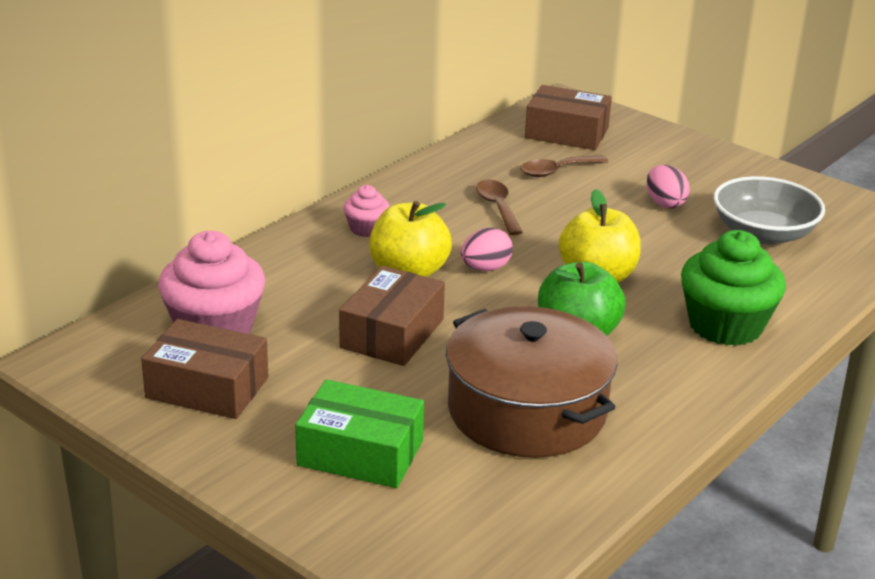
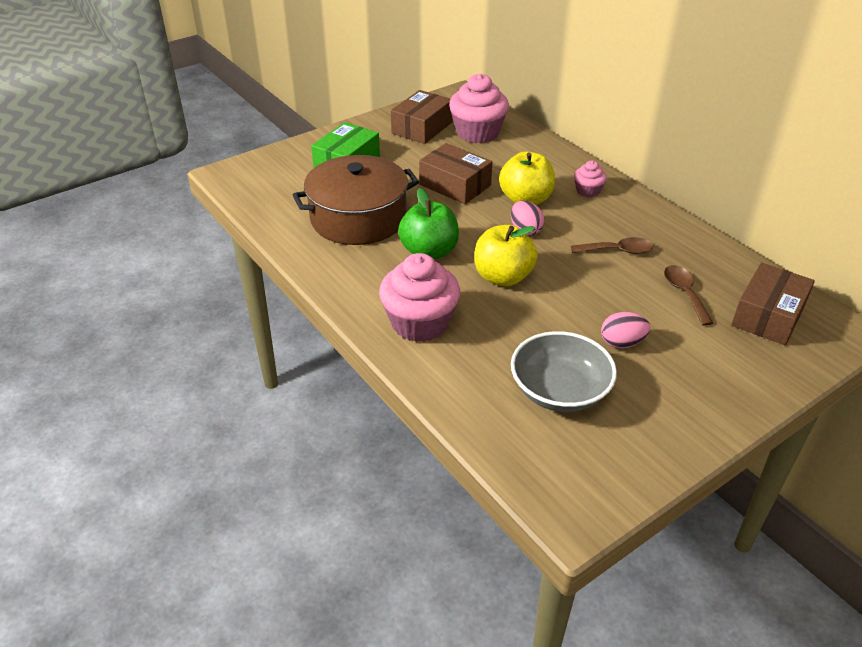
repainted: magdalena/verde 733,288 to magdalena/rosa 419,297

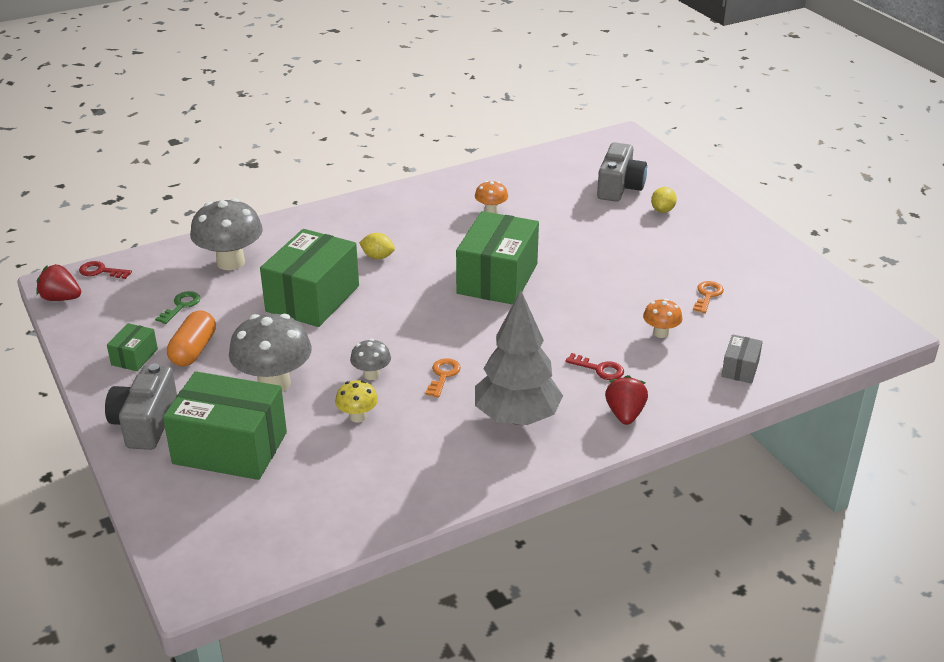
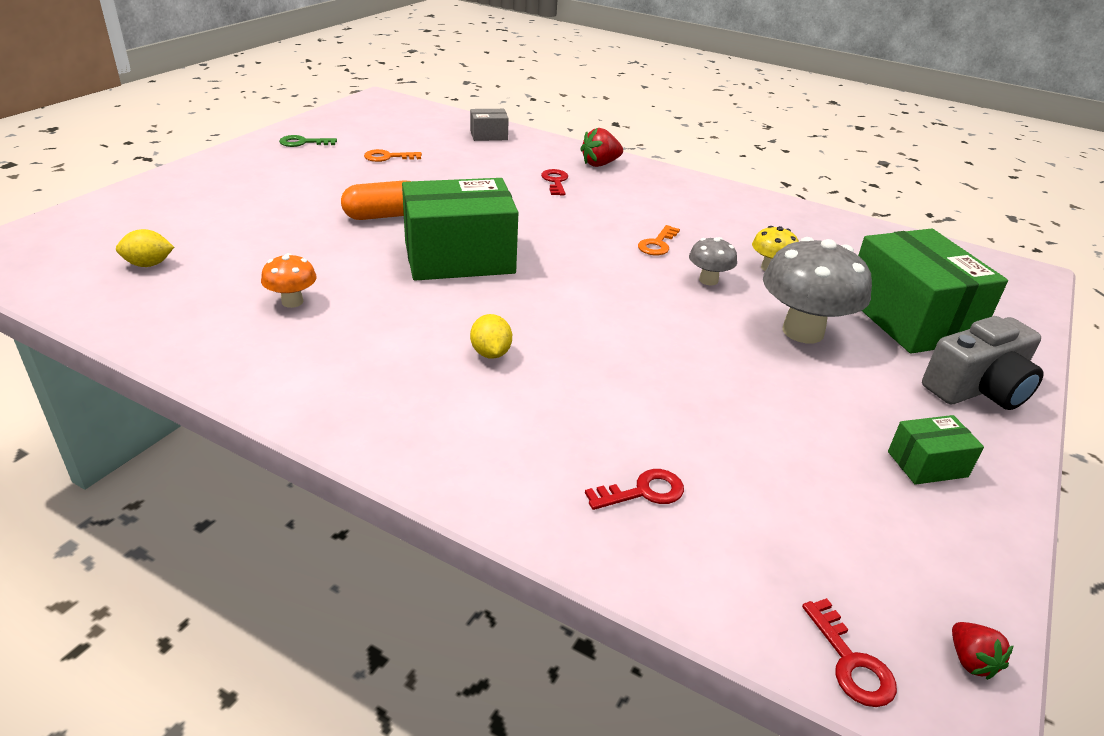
gone: caja/verde 309,278; árbol/gris 519,357; cámara/gris 622,172; seta/naranja 662,318
shifted: llave/verde 178,307 to 308,141; cápsula/naranja 191,338 to 375,200; limón/amarillo 664,200 to 145,248
swapped: seta/gris 226,234 to llave/rojo 634,489
rotated: llave/naranja 443,377 = 659,240 45 degrees counterclockwise
scaled: fresa/rojo 58,282 = 983,651 x0.61

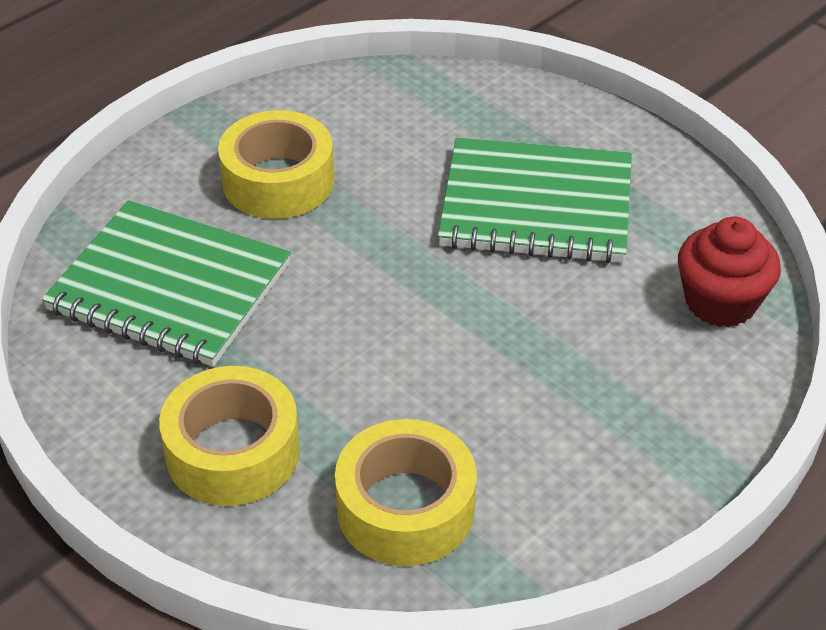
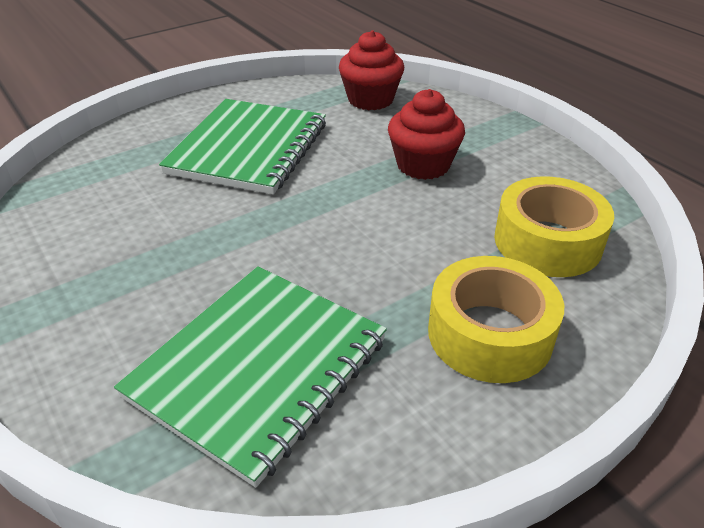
gone: cinta adhesiva/amarillo 276,164
new: magdalena/rojo 426,134

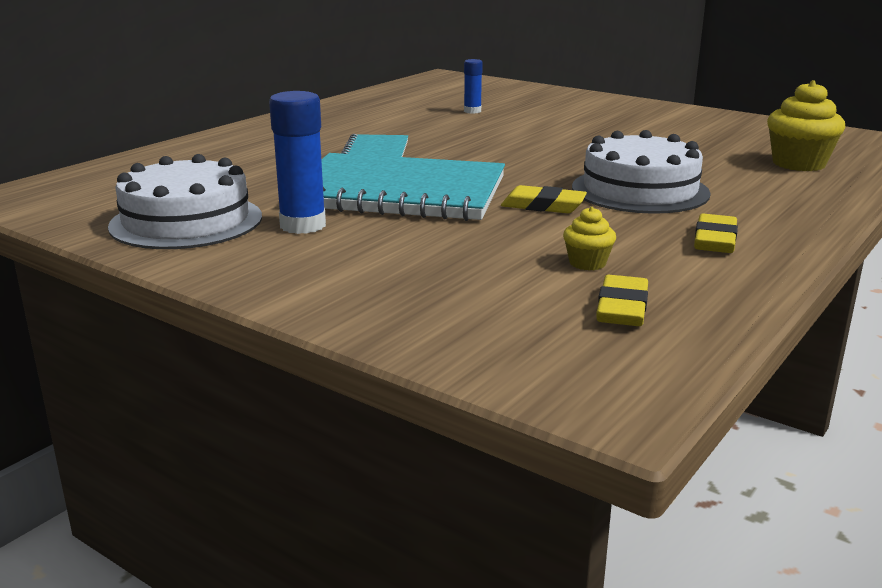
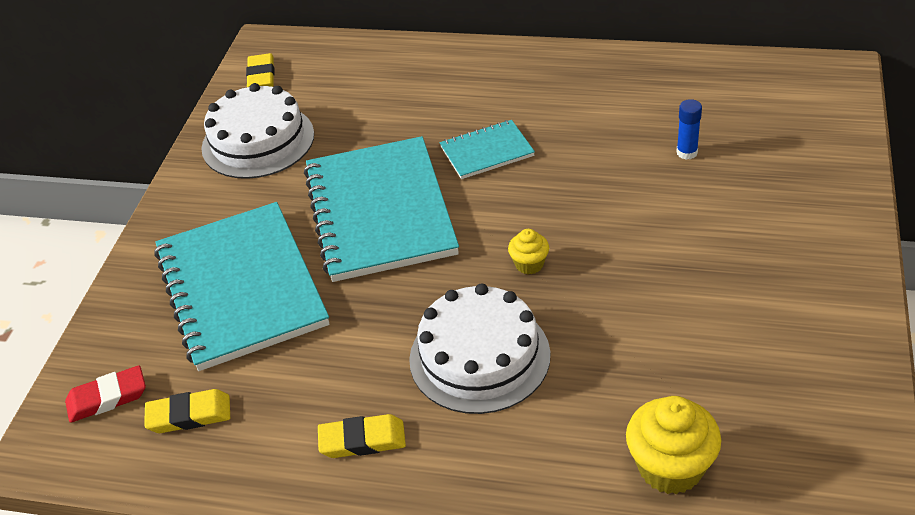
gone: barra de pegamento/azul 297,162
new: goma de borrar/rojo 105,394; cuaderno/turquesa 241,286
shifted: goma de borrar/amarillo 544,199 to 260,70; magdalena/amarillo 589,239 to 528,251

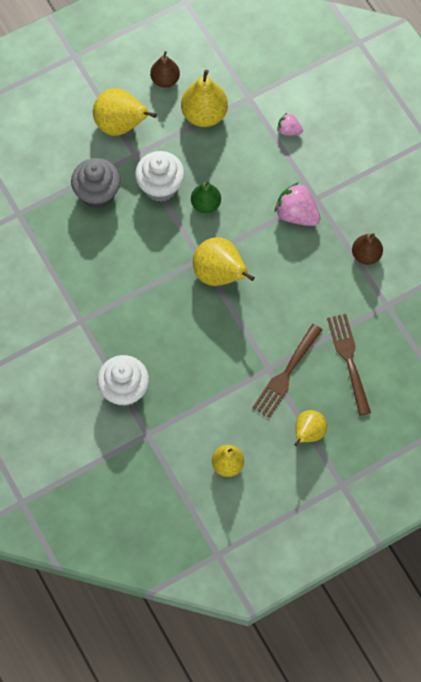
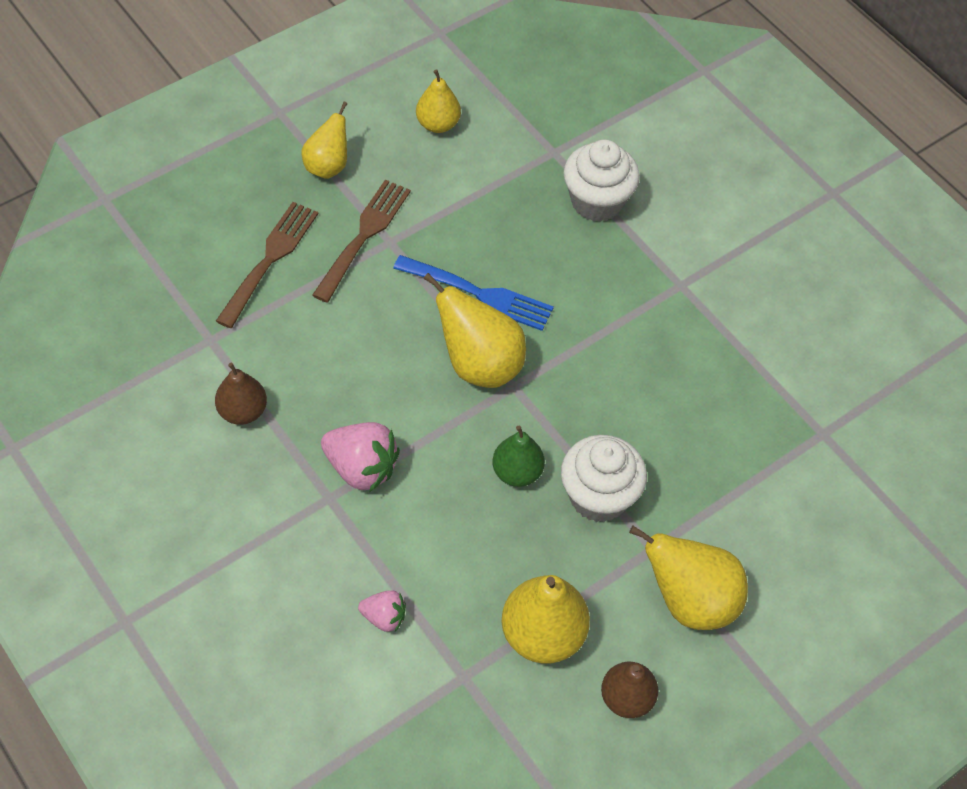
gone: magdalena/gris 96,183
new: tenedor/azul 473,293
rotated: tenedor/marrón 349,365 = 267,265 135 degrees counterclockwise

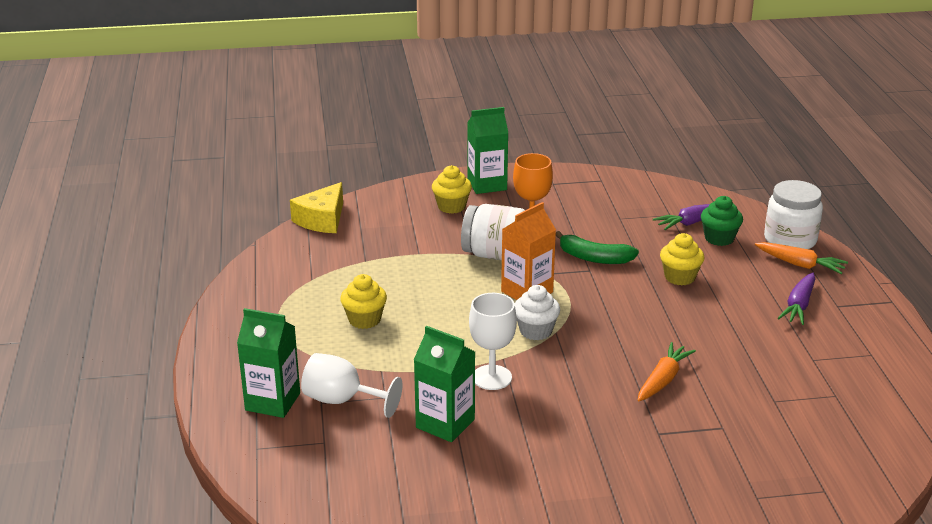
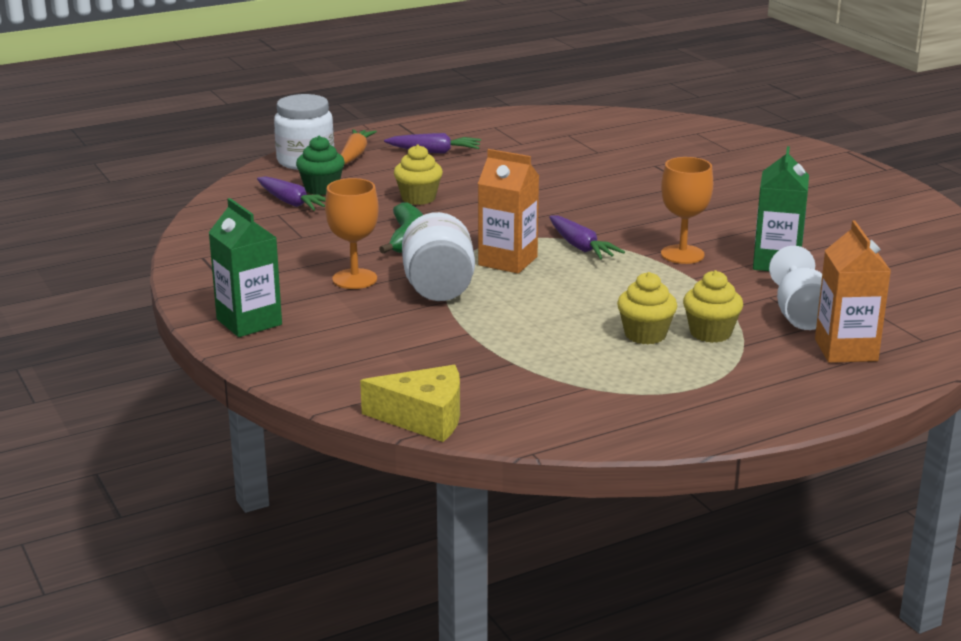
gone: zanahoria/naranja 667,371
shifted: magdalena/amarillo 452,189 to 713,306
swapped: magdalena/blanco 537,312 to zanahoria/morado 587,237
repainted: cartón de leche/verde 268,363 to cartón de leche/naranja 853,292; copa/blanco 493,341 to copa/naranja 687,210

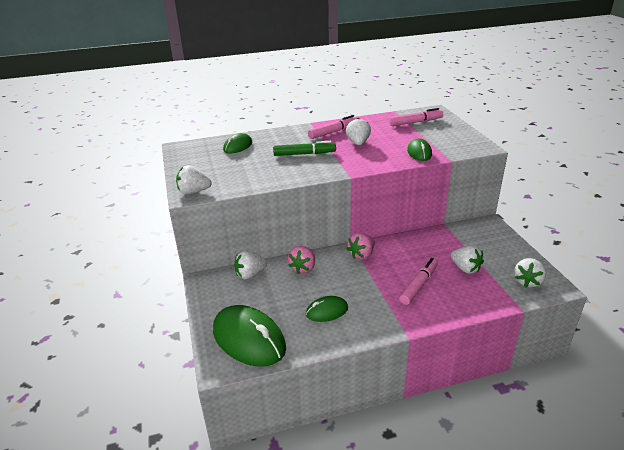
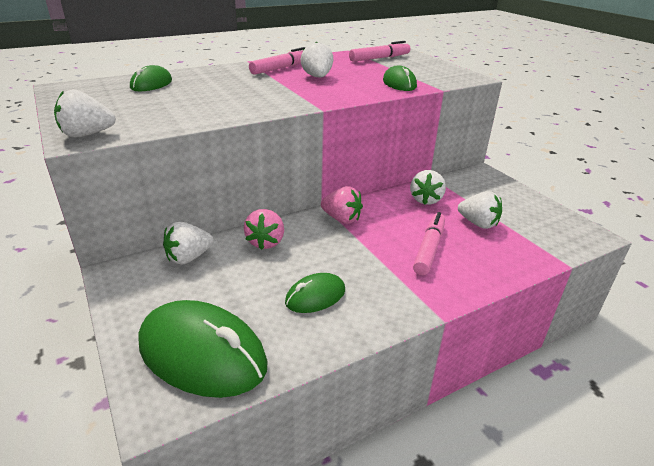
gone: rotulador/verde 304,148
shifted: fresa/blanco 530,273 to 428,187
rotated: fresa/rosa 361,246 = 342,205 90 degrees counterclockwise

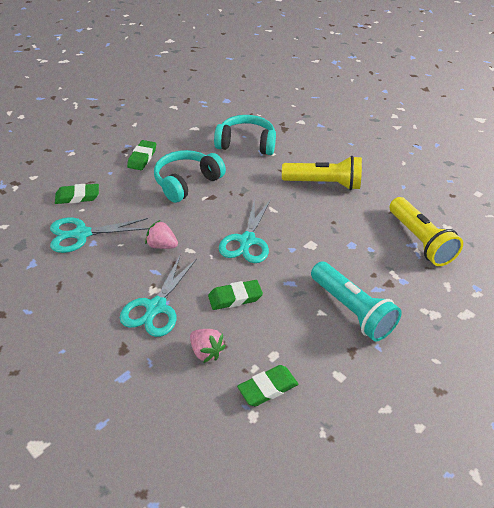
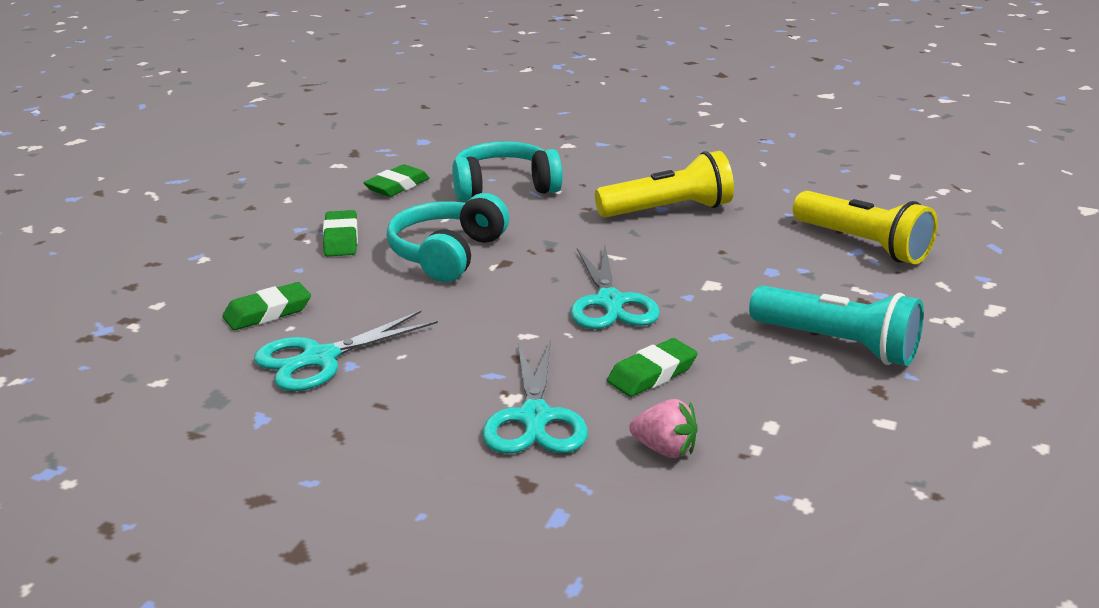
gone: fresa/rosa 161,234
shifted: goma de borrar/verde 267,385 to 396,180

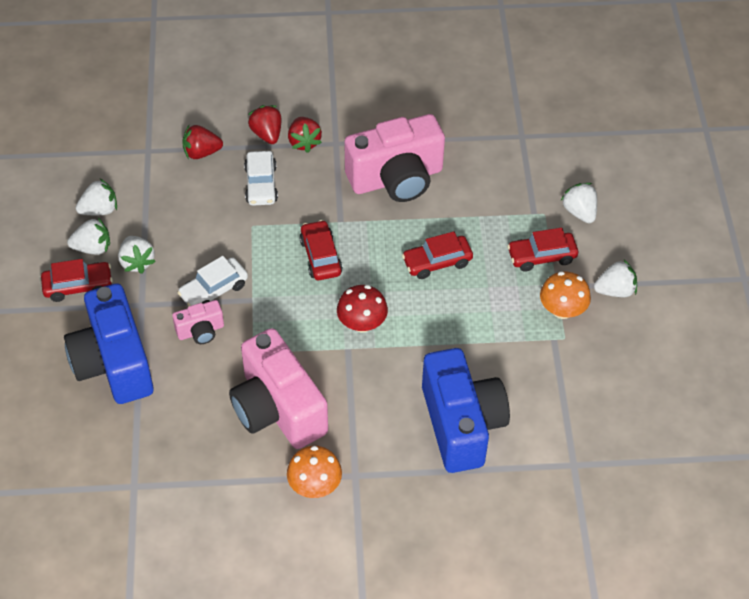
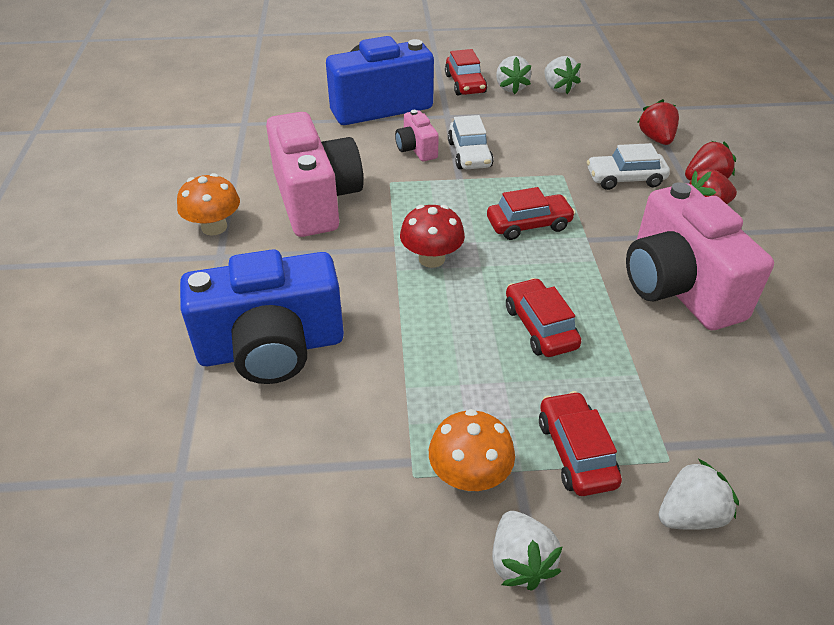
gone: fresa/blanco 137,255
rotated: coche/blanco 212,281 = 471,142 150 degrees counterclockwise; cámara/rosa 278,388 = 315,174 105 degrees clockwise

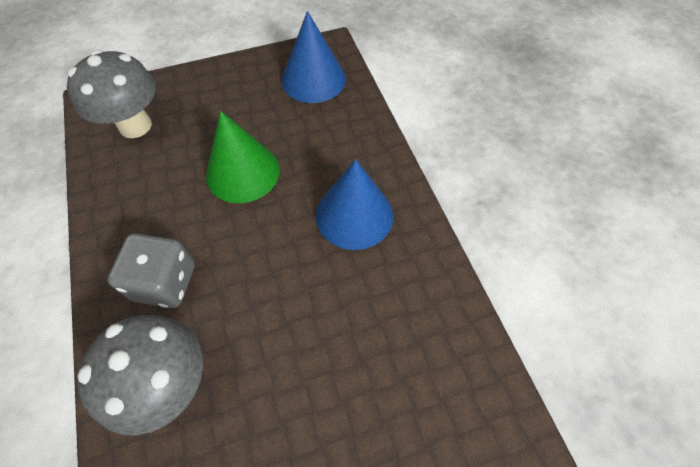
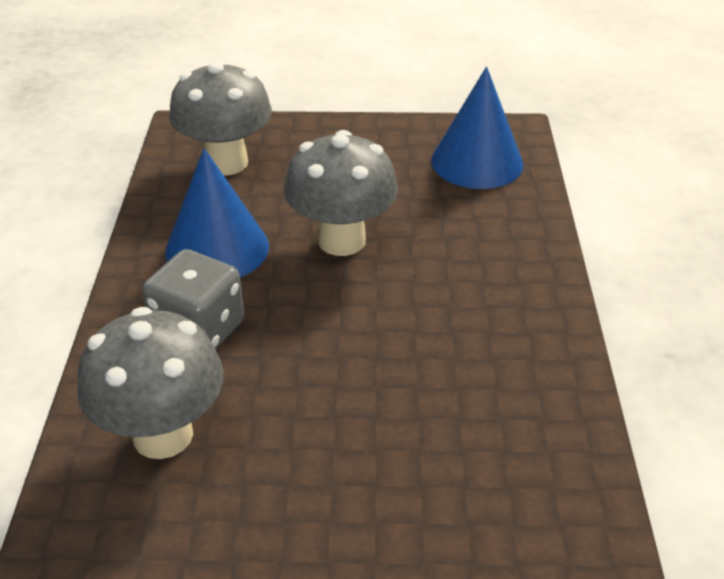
shifted: cono/azul 354,204 to 217,212
swapped: cono/verde 243,157 to seta/gris 341,193

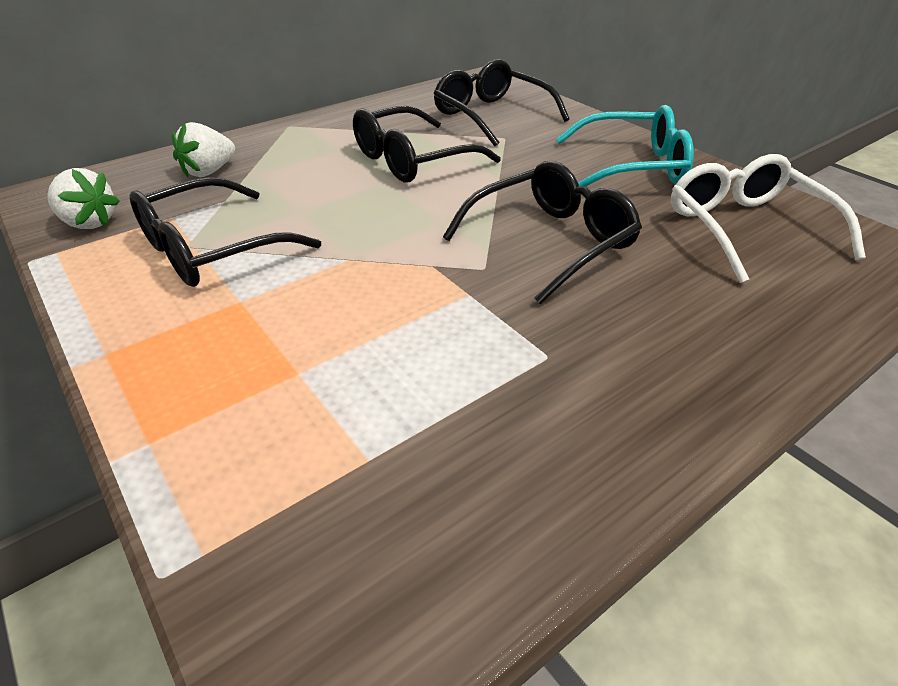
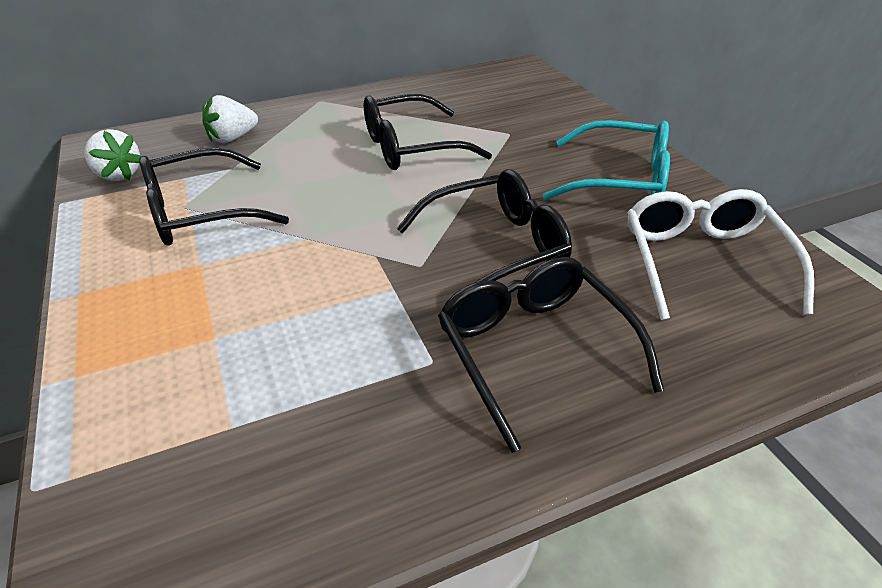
shifted: gafas/negro 501,103 to 551,355

